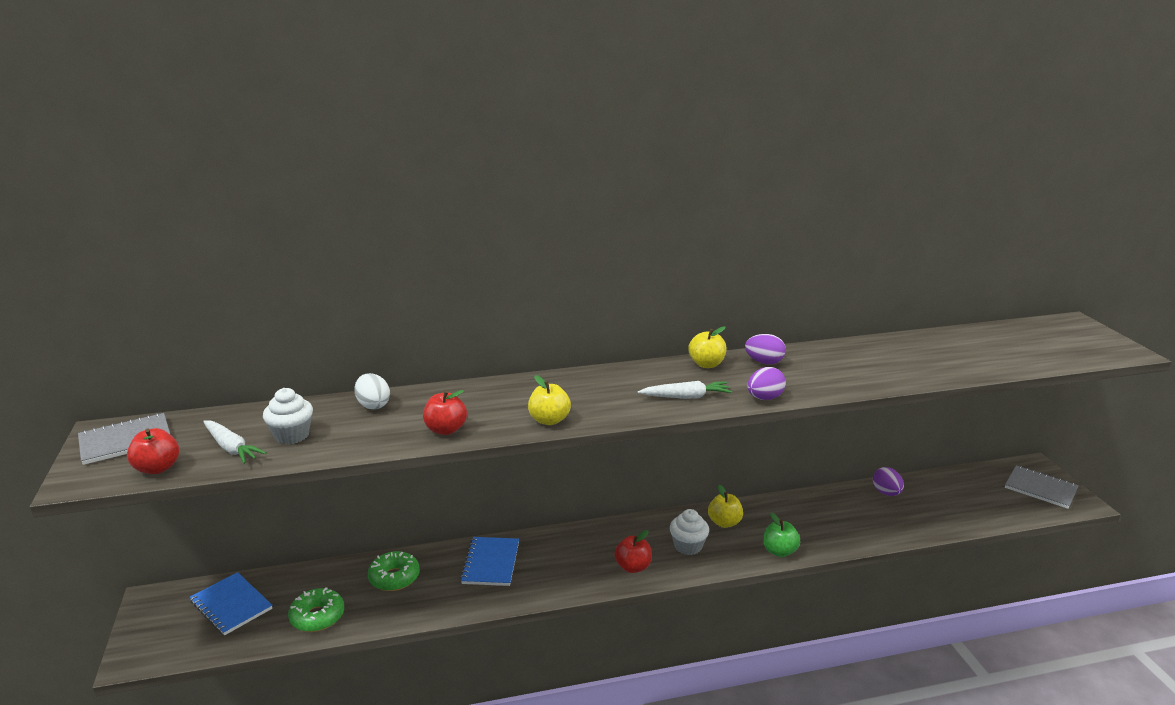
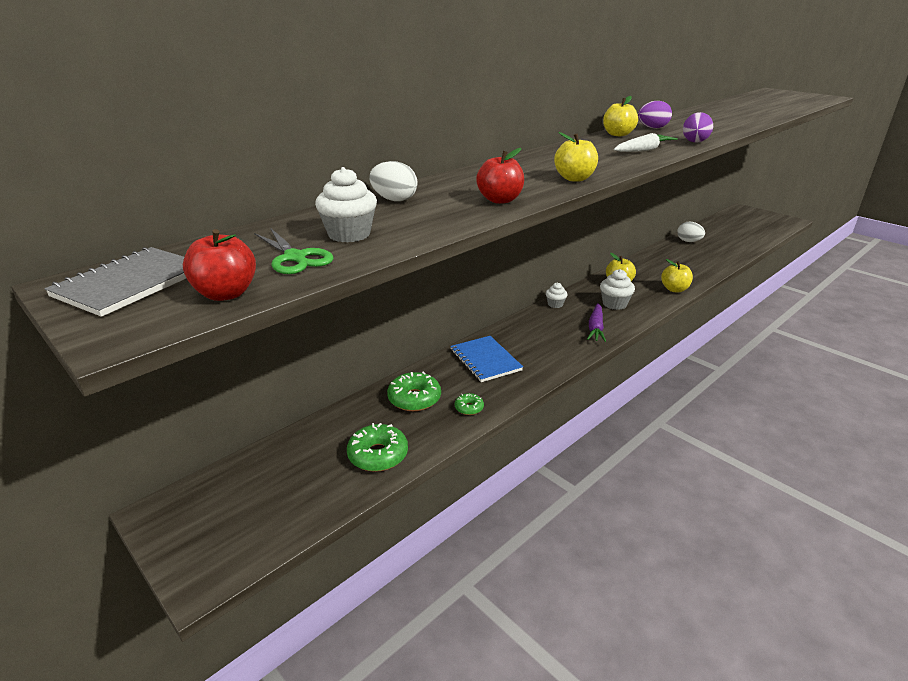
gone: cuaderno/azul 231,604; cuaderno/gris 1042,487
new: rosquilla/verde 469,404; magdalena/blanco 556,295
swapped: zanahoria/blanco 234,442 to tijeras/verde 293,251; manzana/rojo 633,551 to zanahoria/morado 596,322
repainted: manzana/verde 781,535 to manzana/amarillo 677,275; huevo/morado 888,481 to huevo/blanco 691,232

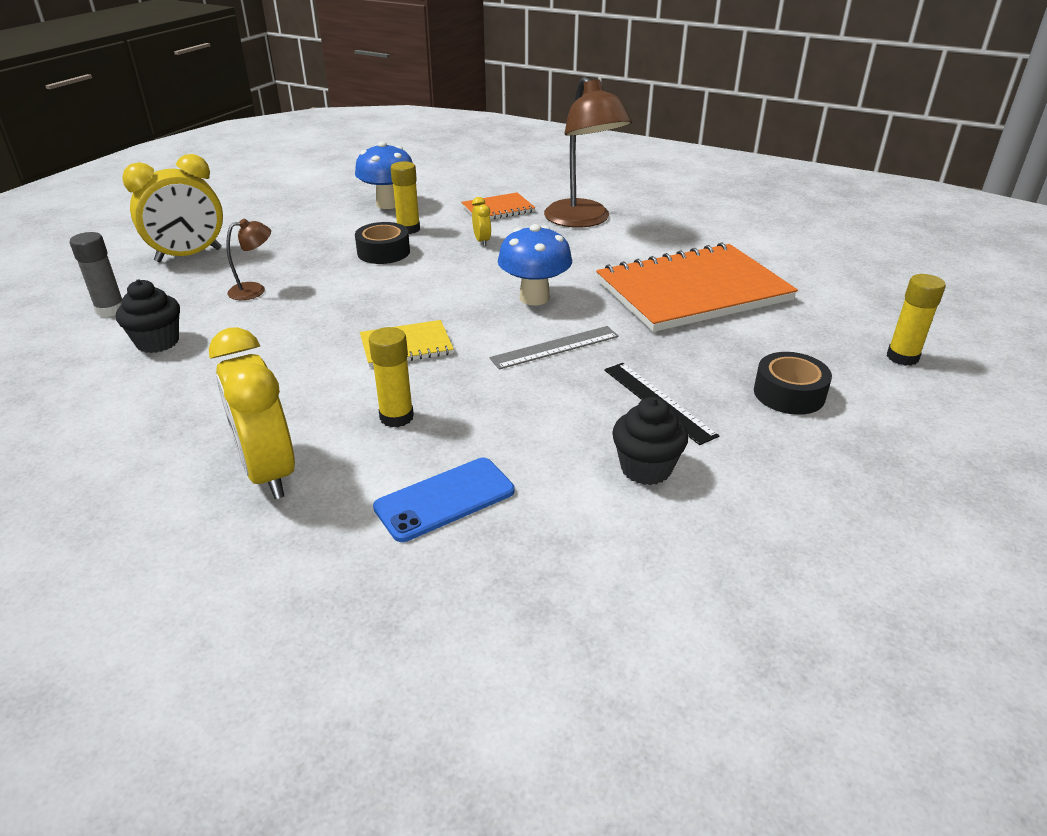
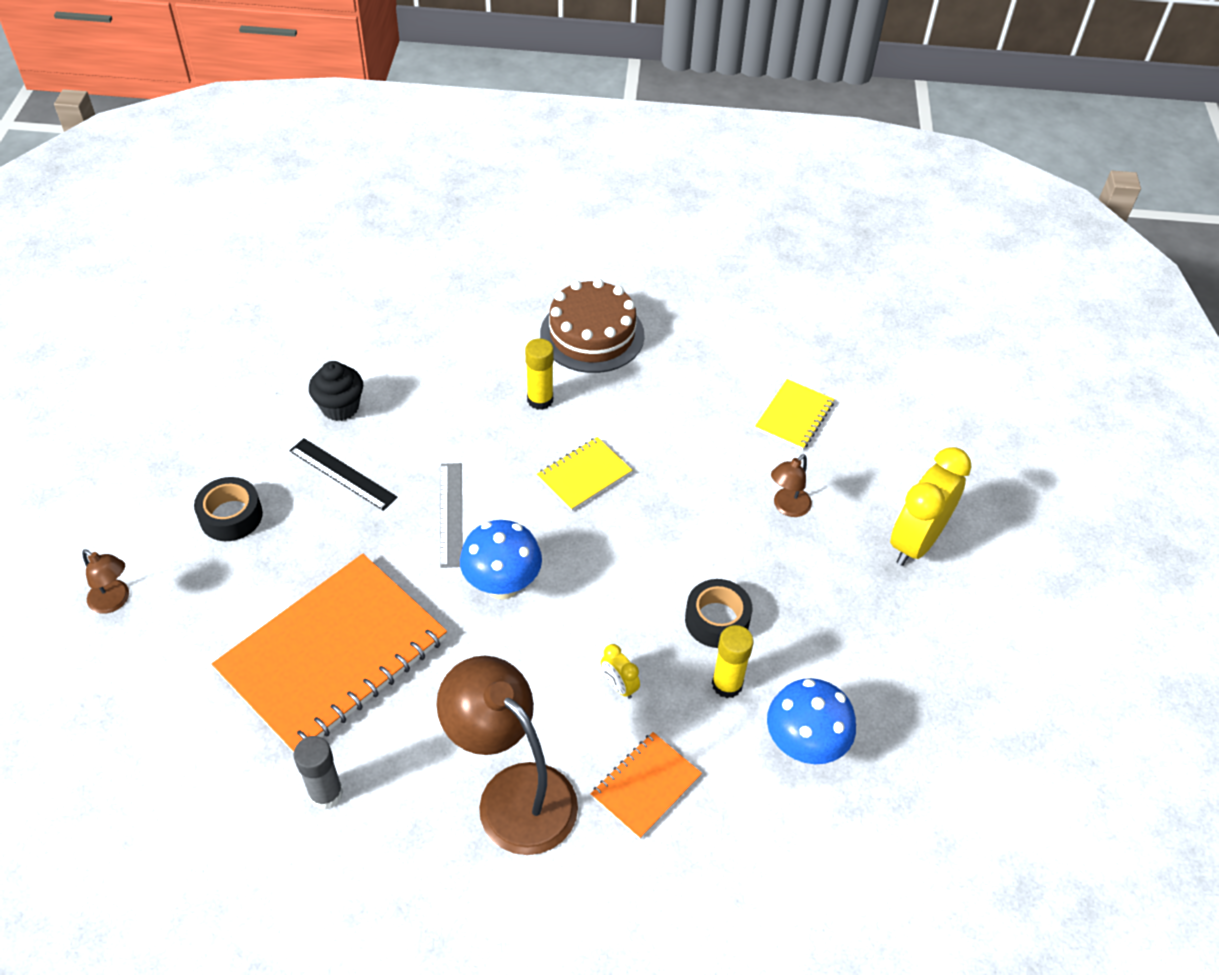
gone: móvil/azul 443,500
shifted: barra de pegamento/gris 96,274 to 318,773
swapped: magdalena/negro 148,316 to cuaderno/amarillo 795,414; despertador/amarillo 252,413 to tarta/marrón 592,326; barra de pegamento/amarillo 916,320 to lámpara/marrón 105,581
rotated: regla/gris 554,348 = 451,515 45 degrees counterclockwise

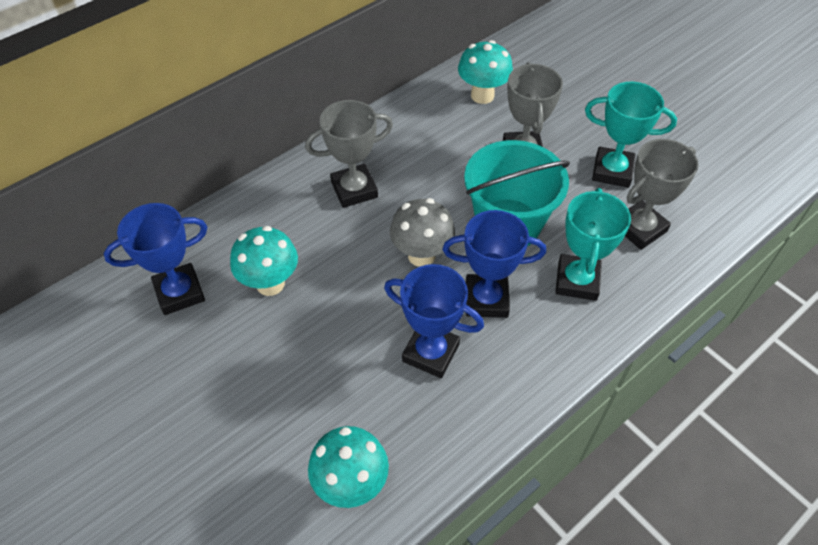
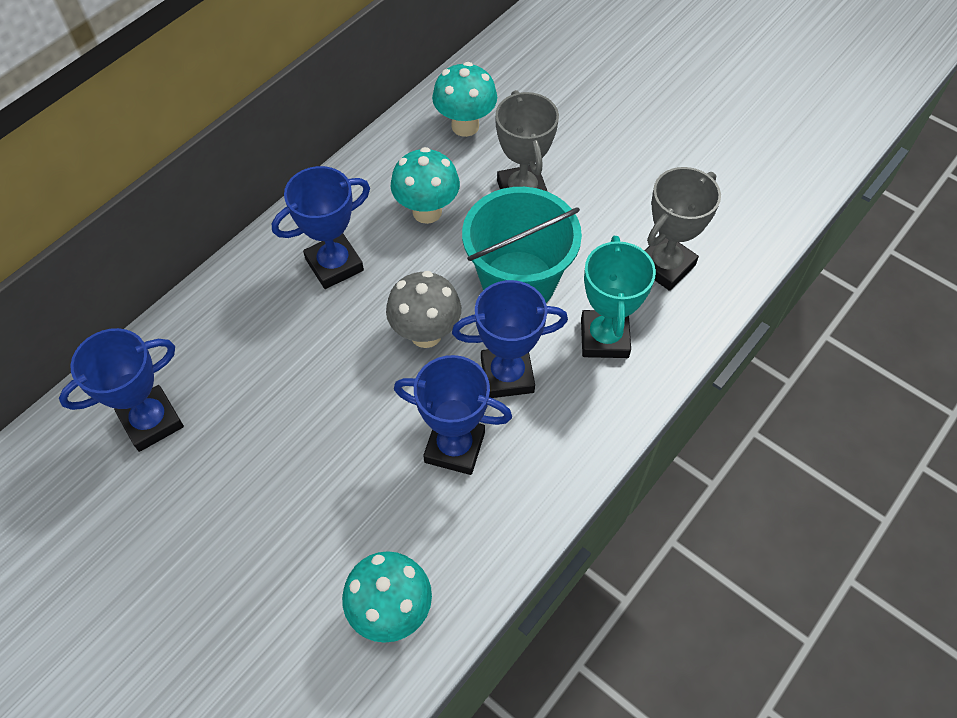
gone: trofeo/turquesa 631,135
shifted: seta/turquesa 264,261 to 425,185
repainted: trofeo/gris 349,154 to trofeo/azul 321,227

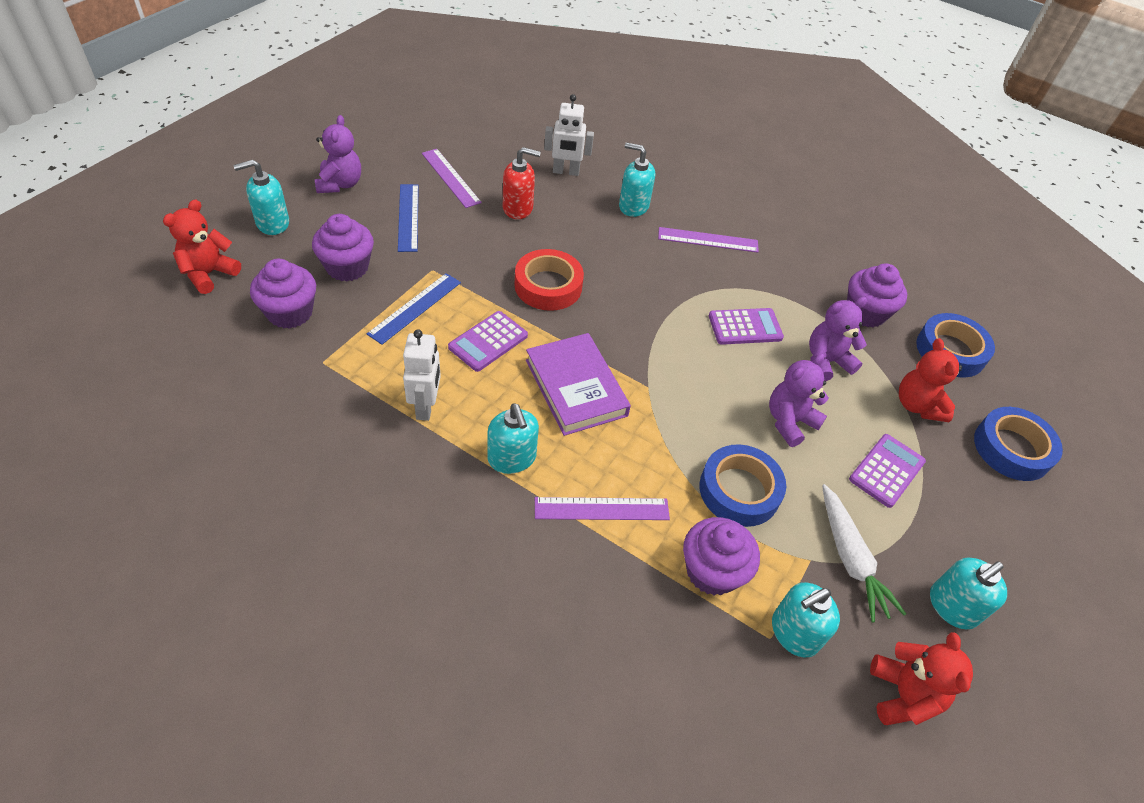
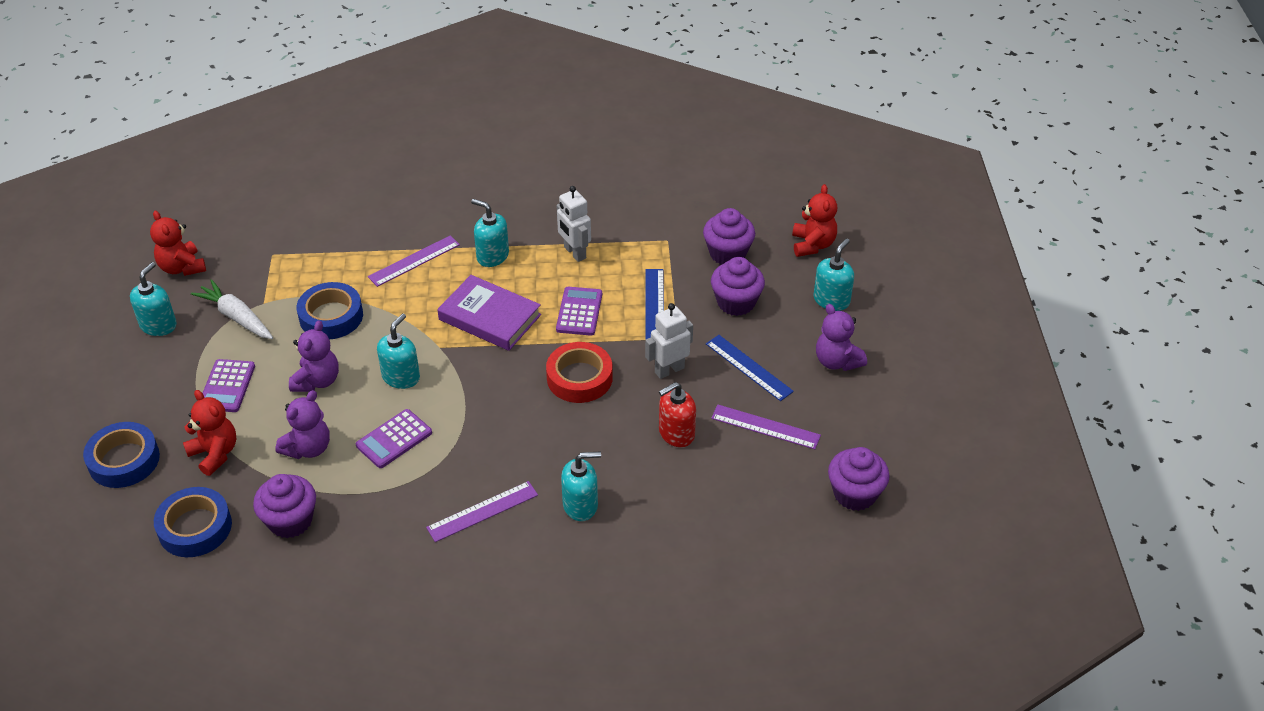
shifted: robot/blanco 569,135 to 669,341; magdalena/morado 721,556 to 859,479; dispensador de jabón/turquesa 806,619 to 398,351

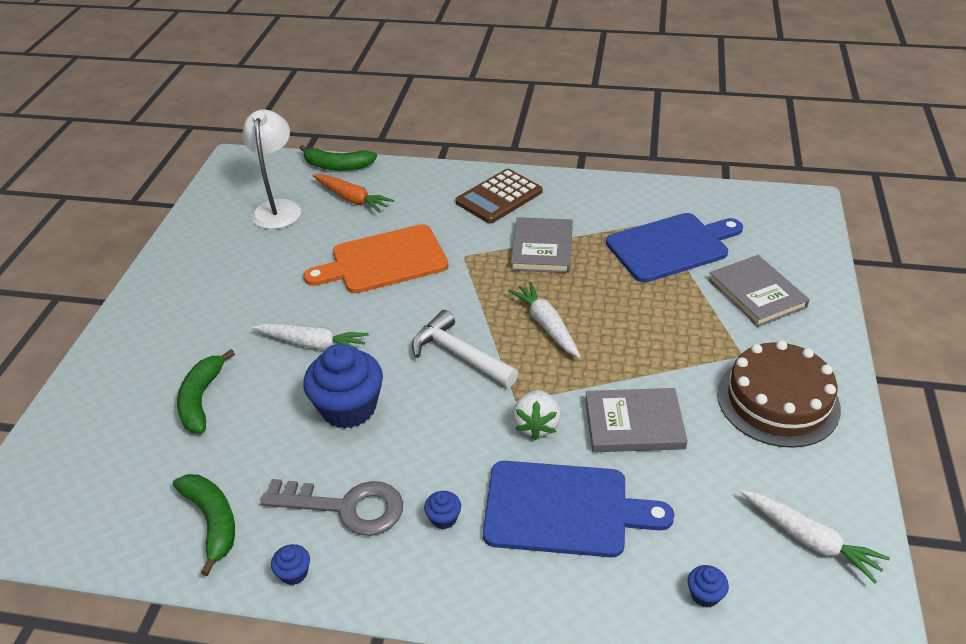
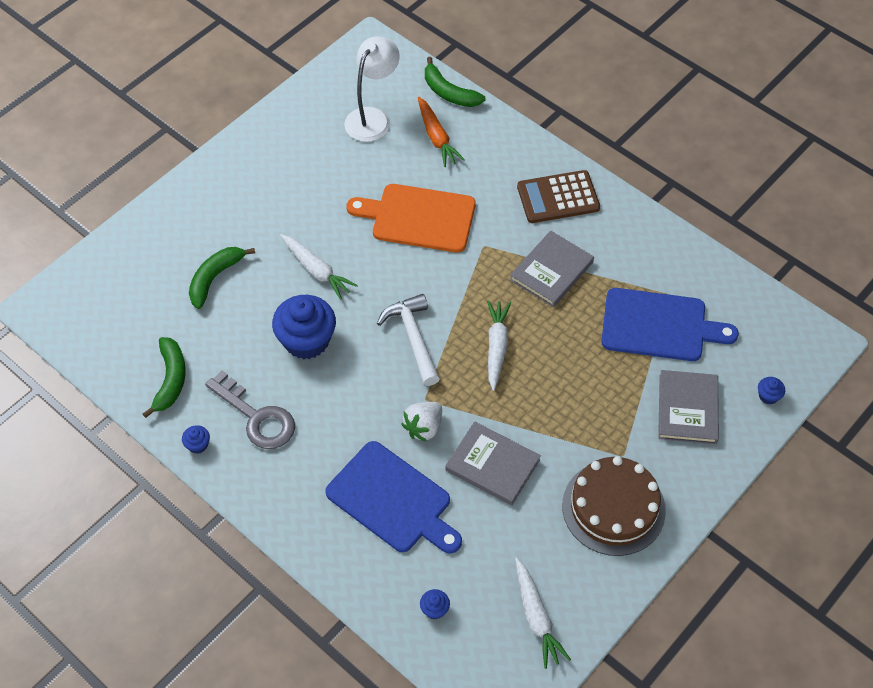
shifted: magdalena/azul 442,510 to 771,390

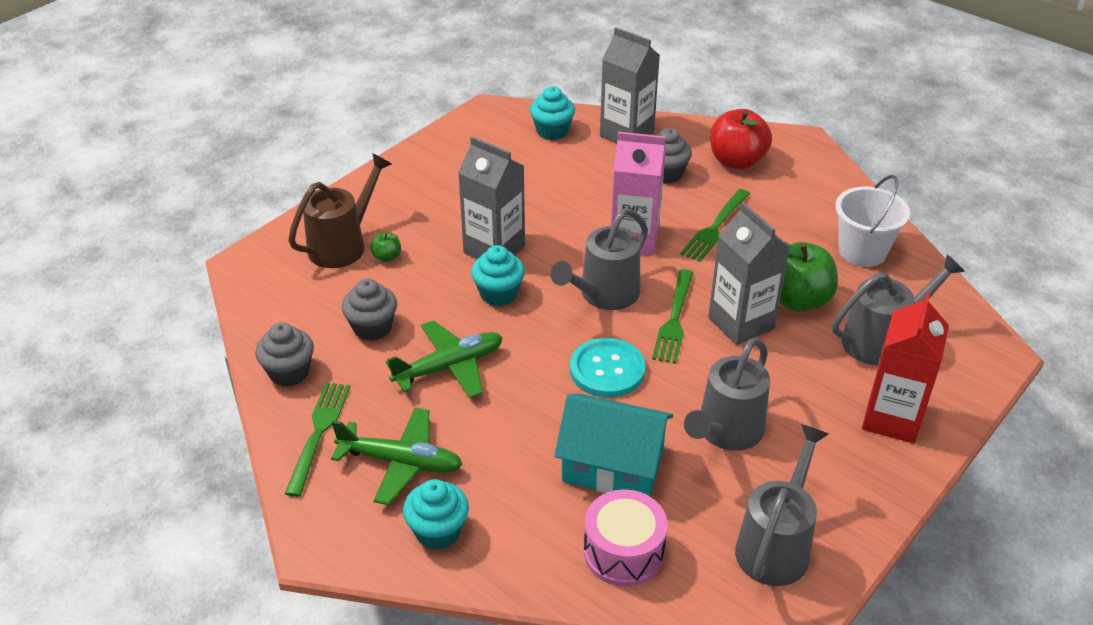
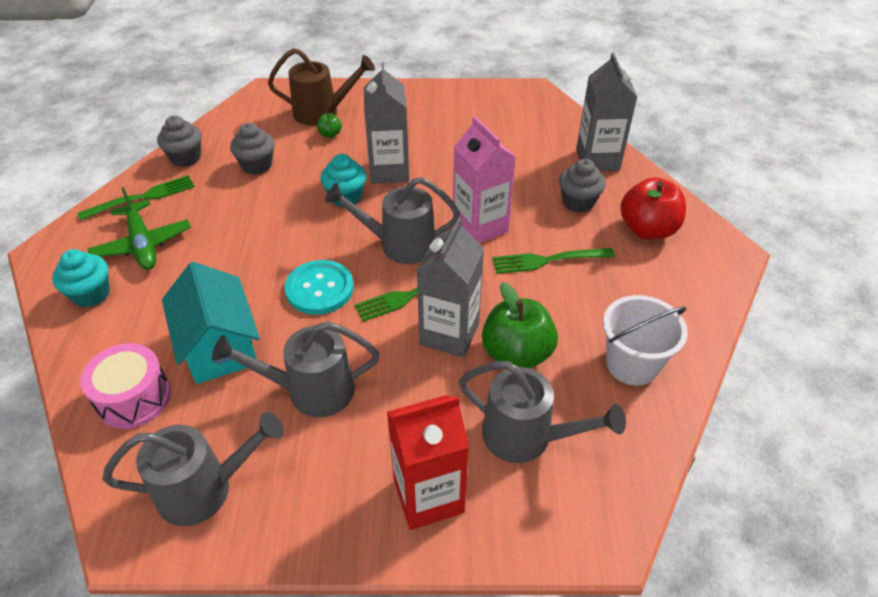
gone: avión/verde 444,359; magdalena/turquesa 552,113

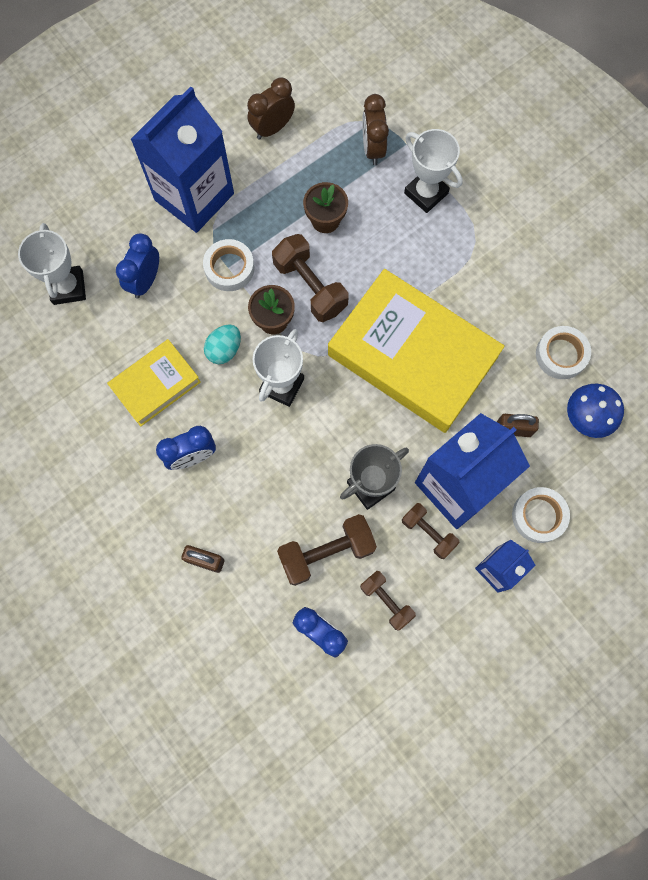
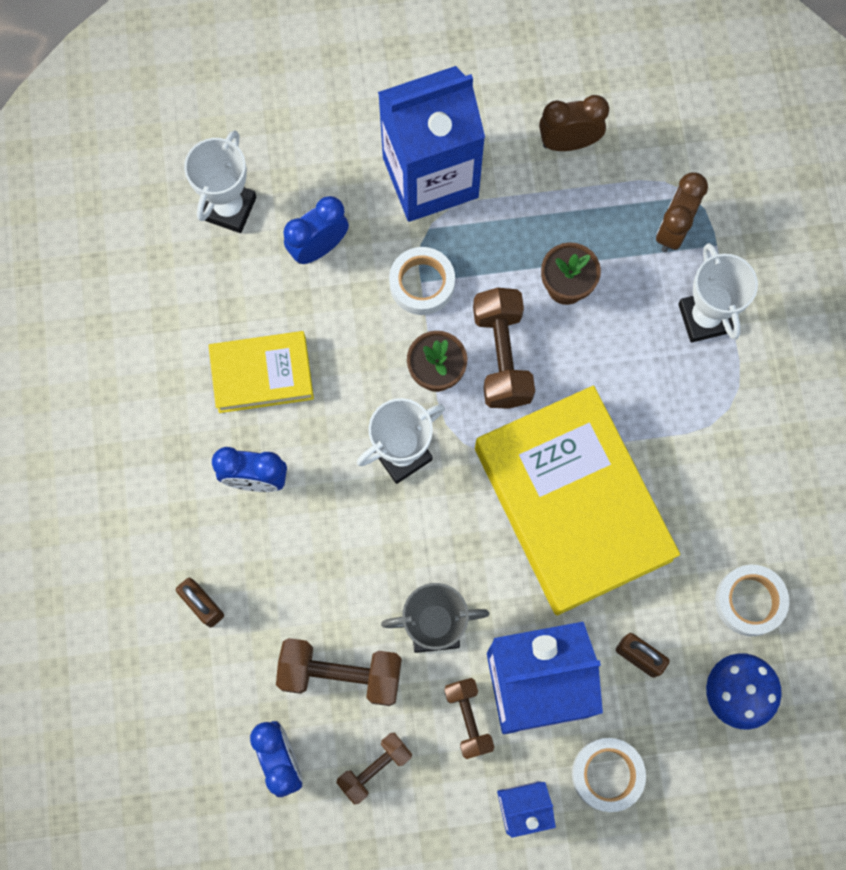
gone: huevo/turquesa 222,344
rotated: mancuerna/marrón 388,601 = 374,768 60 degrees clockwise

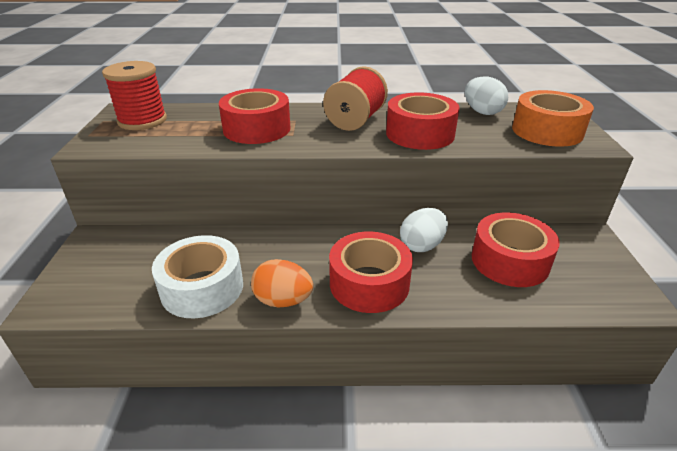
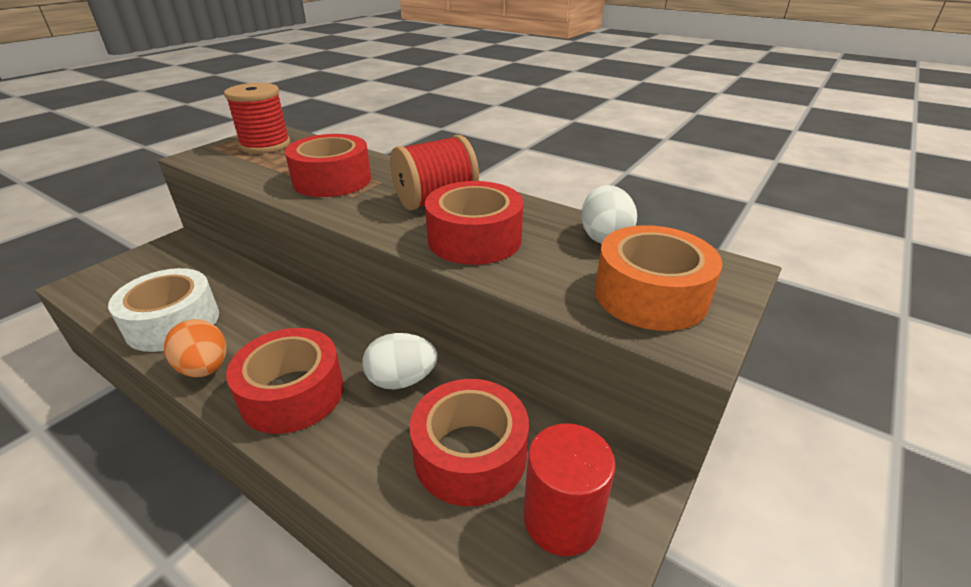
new: cilindro/rojo 570,489

